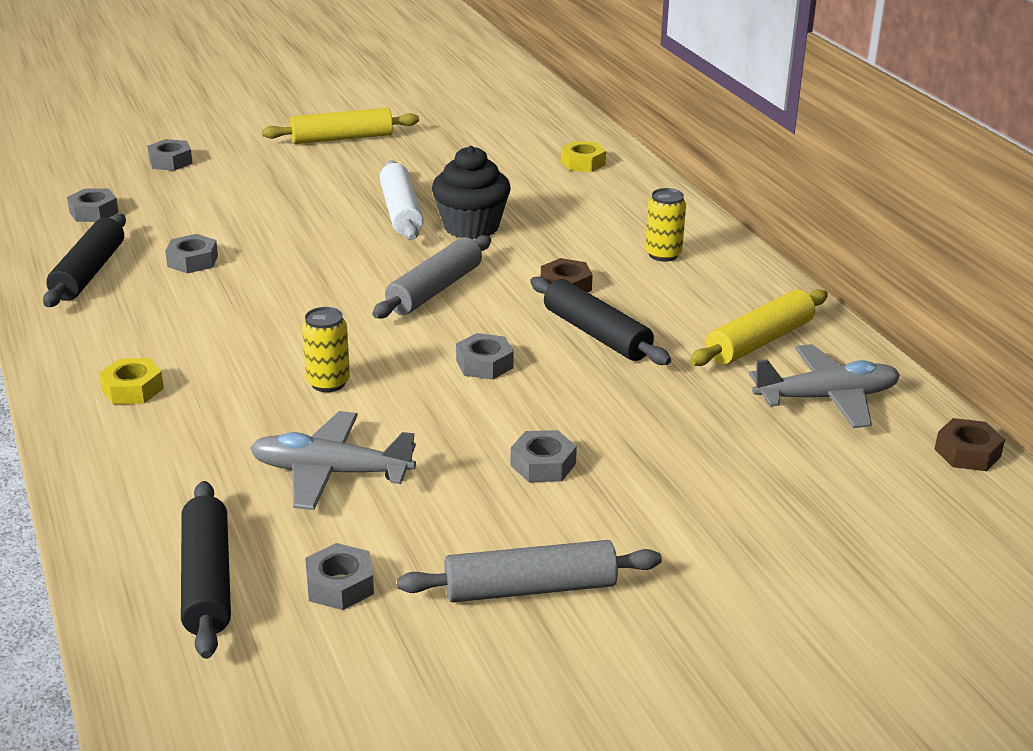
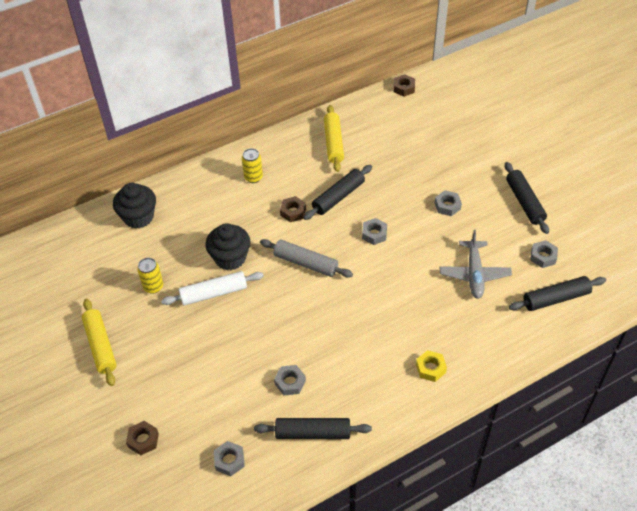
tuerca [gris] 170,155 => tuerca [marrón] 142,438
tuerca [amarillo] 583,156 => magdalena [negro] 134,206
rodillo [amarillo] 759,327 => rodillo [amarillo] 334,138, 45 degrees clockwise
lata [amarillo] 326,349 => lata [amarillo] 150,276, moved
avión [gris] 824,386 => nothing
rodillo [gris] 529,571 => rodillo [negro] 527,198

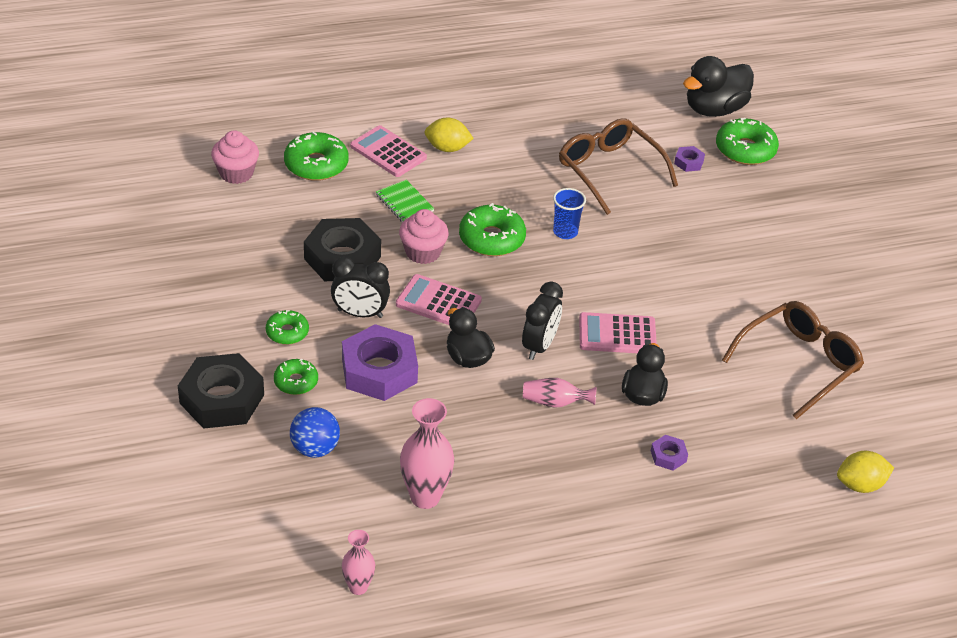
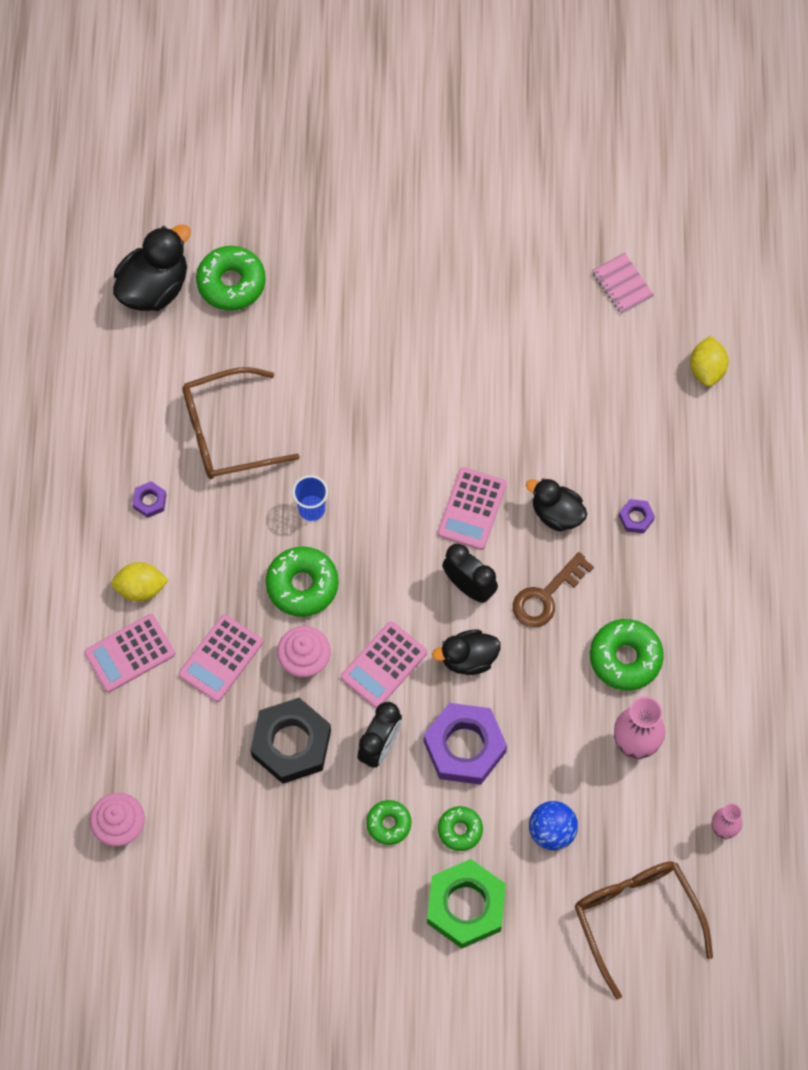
pato [negro] 718,86 => pato [negro] 152,267, 120 degrees counterclockwise
limón [amarillo] 449,134 => limón [amarillo] 140,582, 60 degrees clockwise
rosquilla [verde] 316,156 => rosquilla [verde] 627,655, moved
tuerca [morado] 689,159 => tuerca [morado] 149,499, moved
cuaderno [verde] 405,201 => calculadora [rosa] 221,658
gafas [marrón] 793,360 => gafas [marrón] 644,930, moved
tuerca [negro] 221,391 => tuerca [verde] 466,904
florero [rosa] 559,393 => llave [marrón] 553,589
nothing => cuaderno [rosa] 623,283

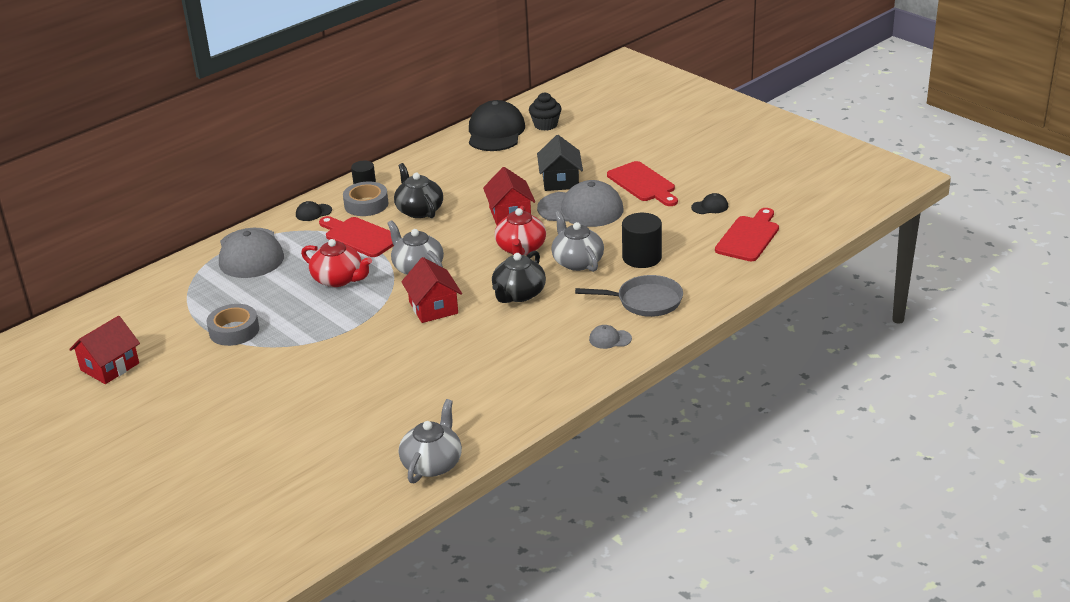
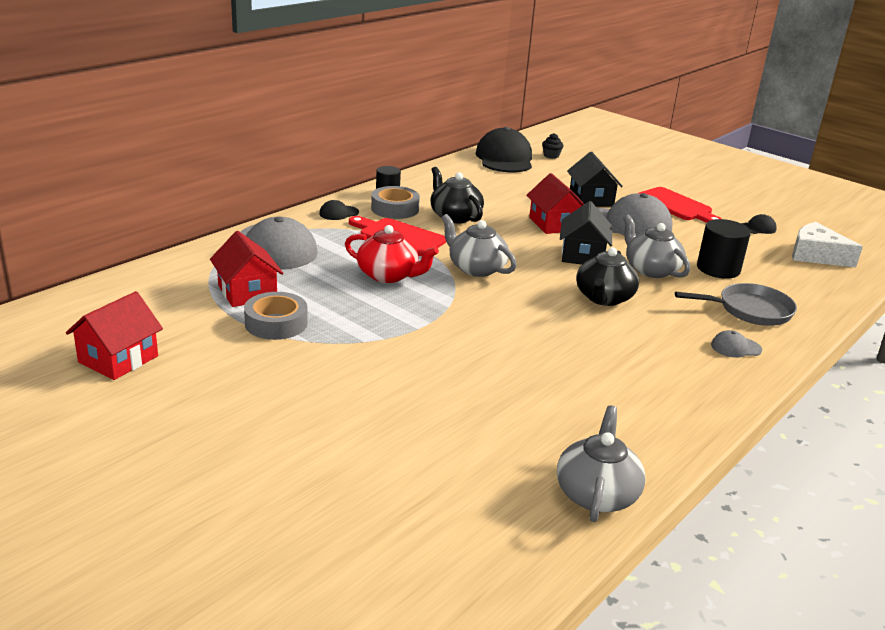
magdalena [negro] 545,111 => magdalena [negro] 552,146, x0.66
tetera [rojo] 520,230 => casa [negro] 586,233
tabla de cortar [rojo] 747,234 => queso [blanco] 827,245
casa [rojo] 431,290 => casa [rojo] 247,269, moved

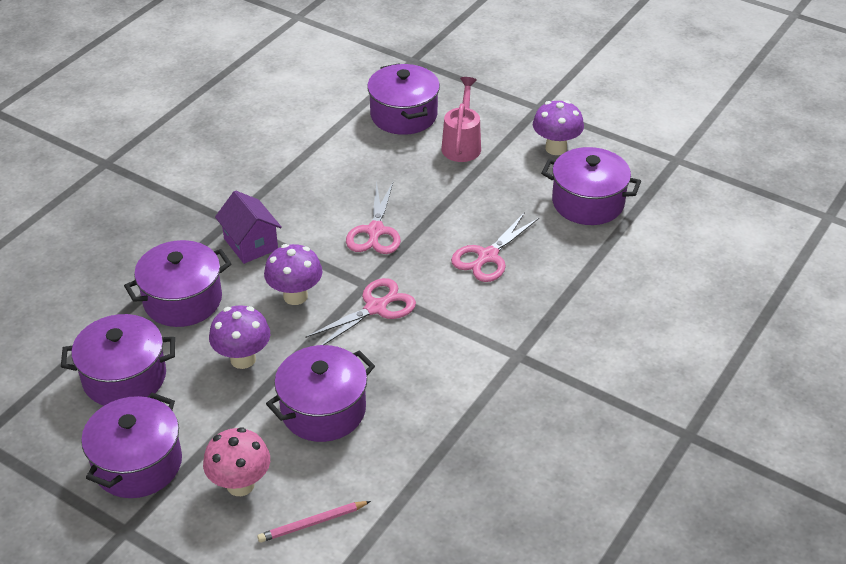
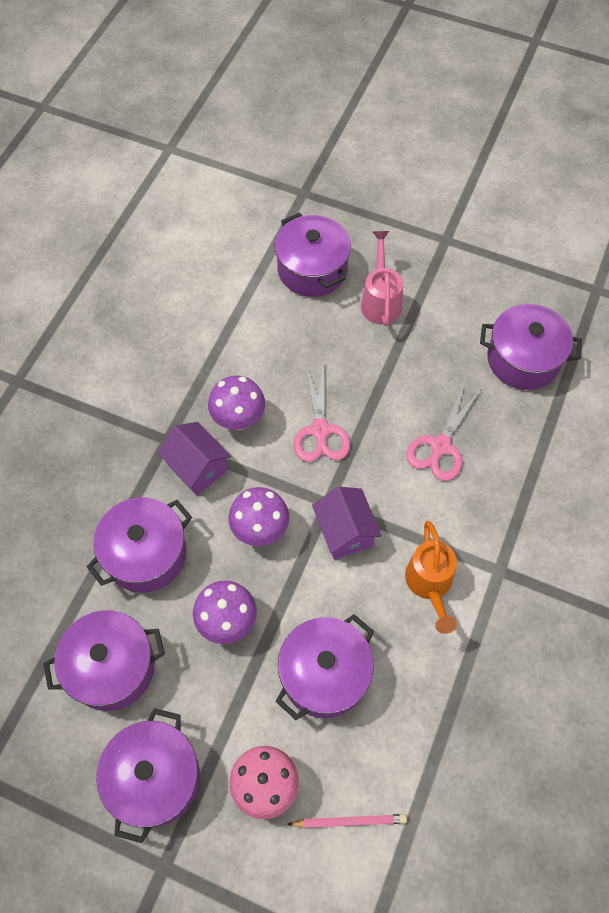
seta [morado] 558,127 => seta [morado] 236,403, moved
tijeras [rosa] 360,311 => casa [morado] 347,523
lápiz [rosa] 314,522 => lápiz [rosa] 347,821, 150 degrees counterclockwise
nothing => regadera [naranja] 431,577

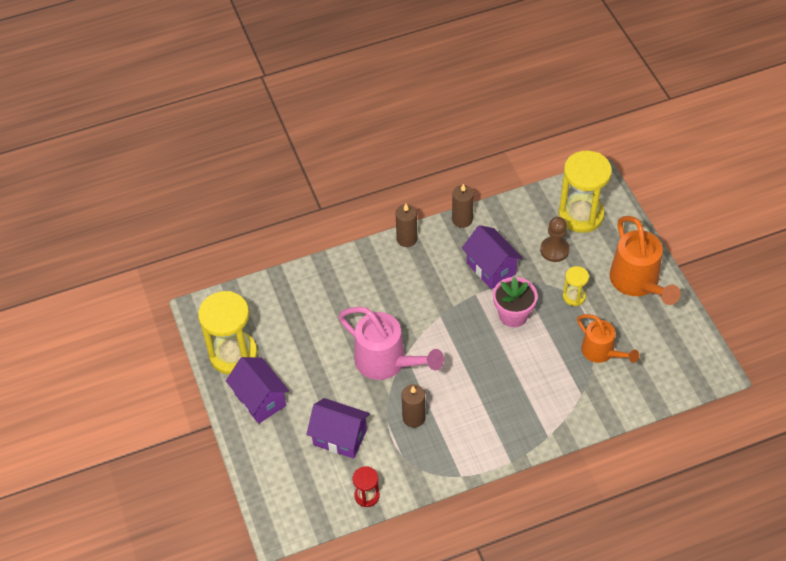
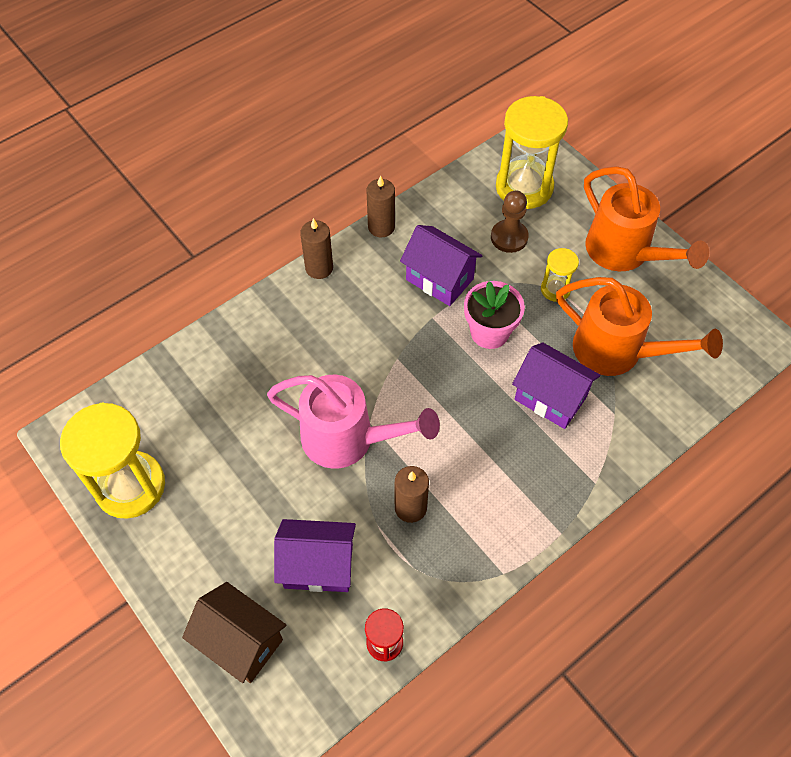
regadera [naranja] 608,338 => regadera [naranja] 639,326, x1.58
casa [morado] 257,390 => casa [morado] 556,385, moved
nothing => casa [marrón] 234,632

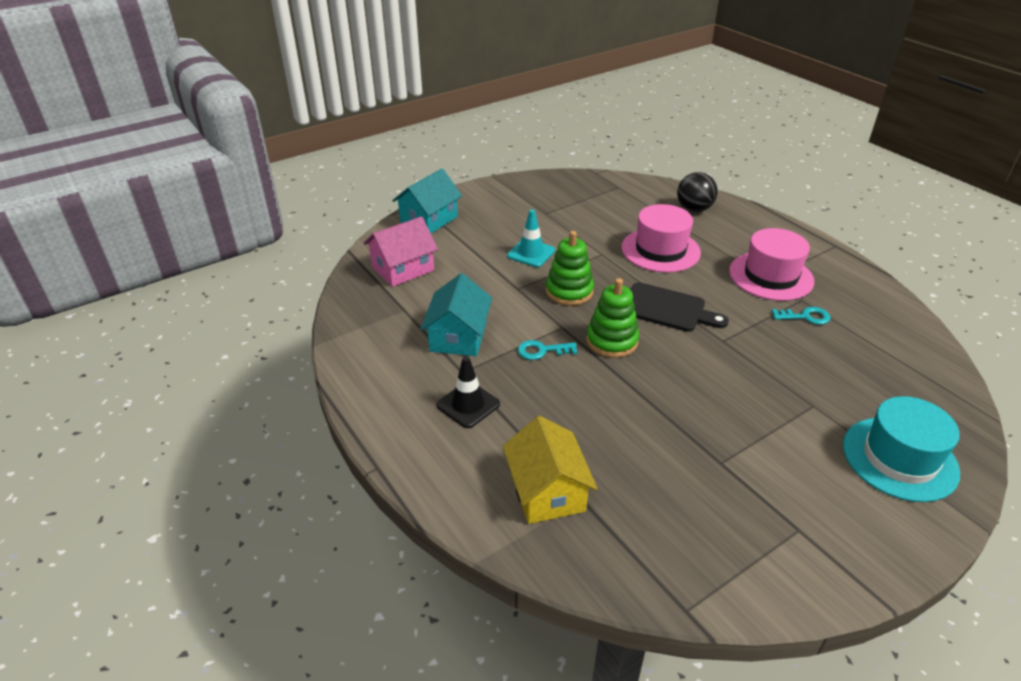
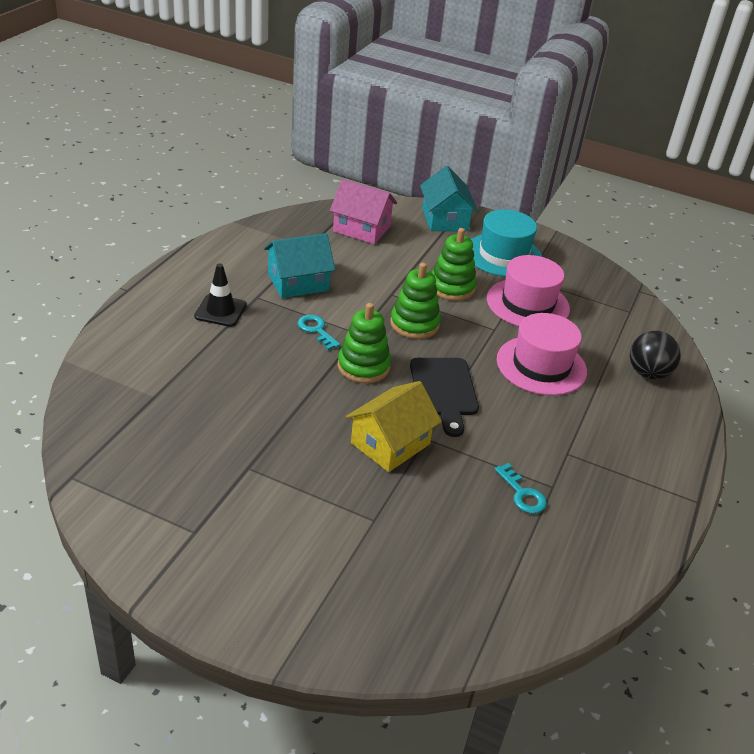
casa [turquesa] 427,201 => casa [turquesa] 449,198, 75 degrees clockwise
cono de tráfico [turquesa] 531,238 => juguete apilable [verde] 454,264
sombrero [rosa] 771,264 => sombrero [rosa] 528,290, moved
sombrero [turquesa] 901,449 => sombrero [turquesa] 506,243, moved
casa [amarillo] 550,470 => casa [amarillo] 394,426, moved

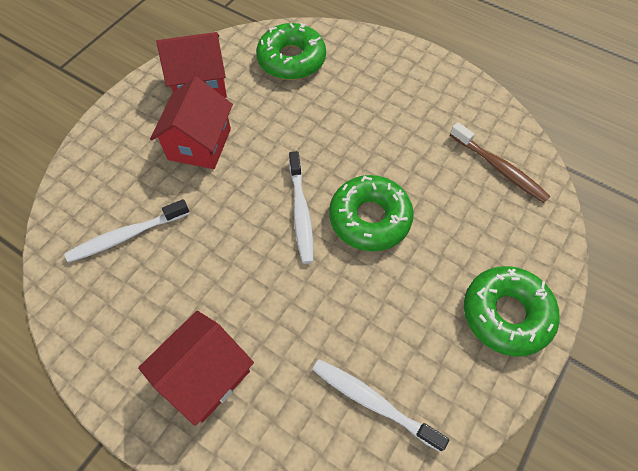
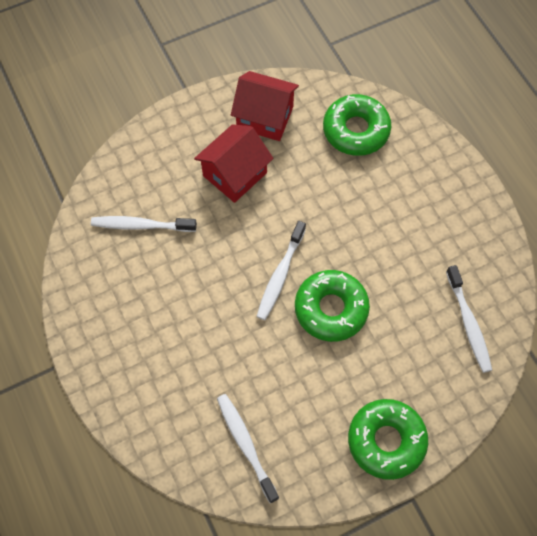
cepillo de dientes [marrón] 500,162 => cepillo de dientes [blanco] 469,319
casa [rojo] 196,368 => nothing

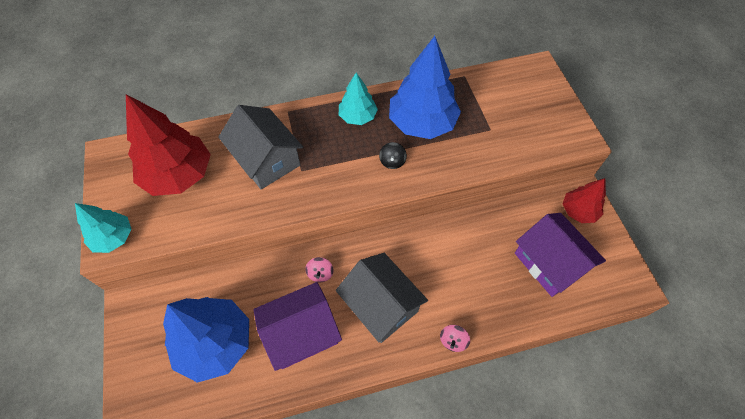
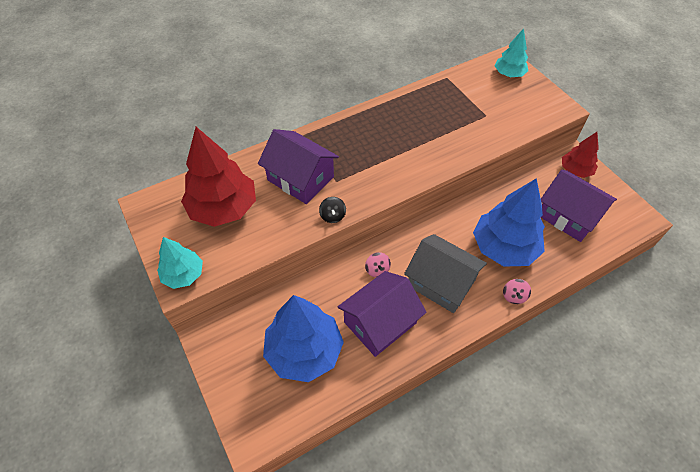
árbol [azul] 425,87 => árbol [azul] 509,222, moved
árbol [turquesa] 358,99 => árbol [turquesa] 511,52, moved
casa [gris] 260,147 => casa [morado] 298,166
peonza [negro] 393,155 => peonza [negro] 332,210, moved

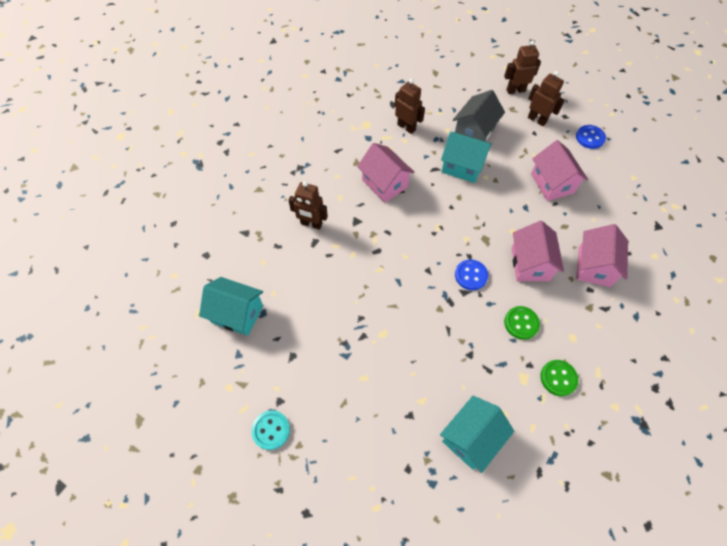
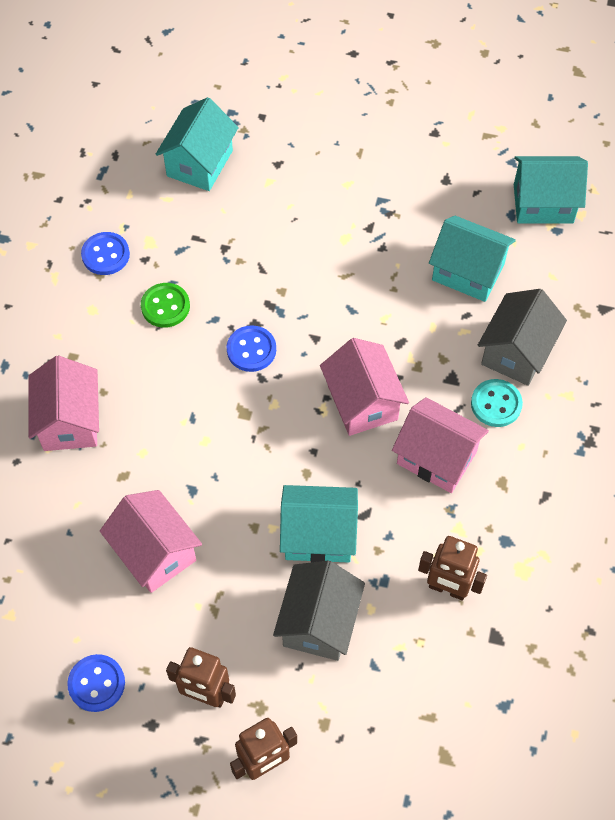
robot [marrón] 308,205 => casa [gris] 522,337
casa [rosa] 537,251 => casa [rosa] 364,387, moved
botón [verde] 559,378 => botón [azul] 105,253
botón [turquesa] 270,430 => botón [turquesa] 497,403, moved
nothing => casa [turquesa] 472,259

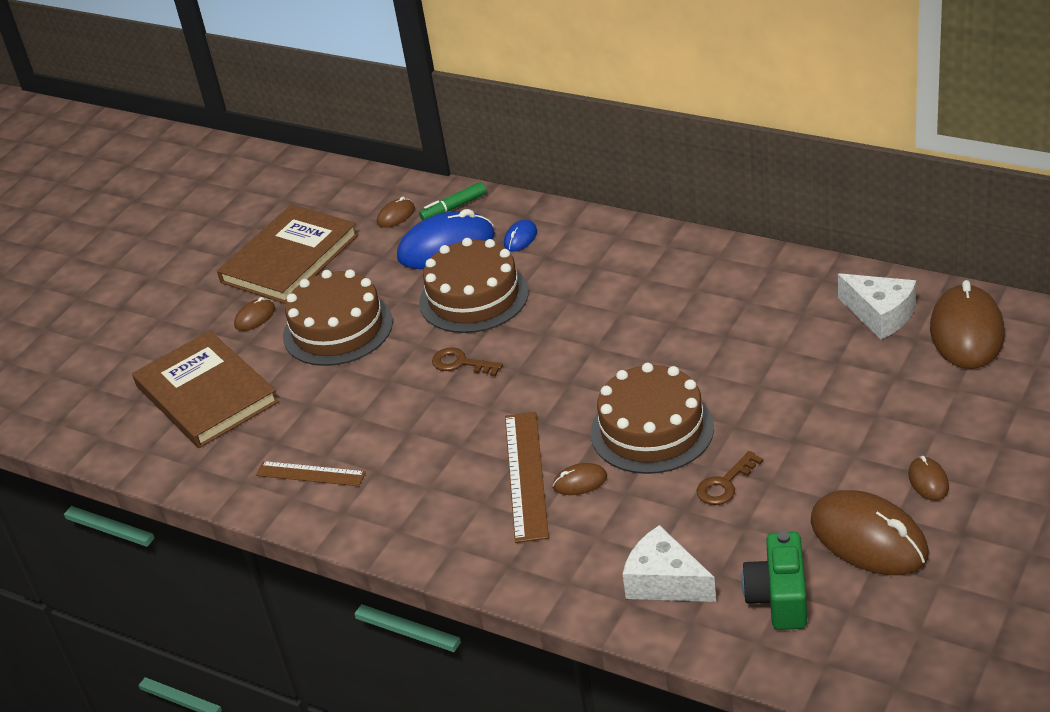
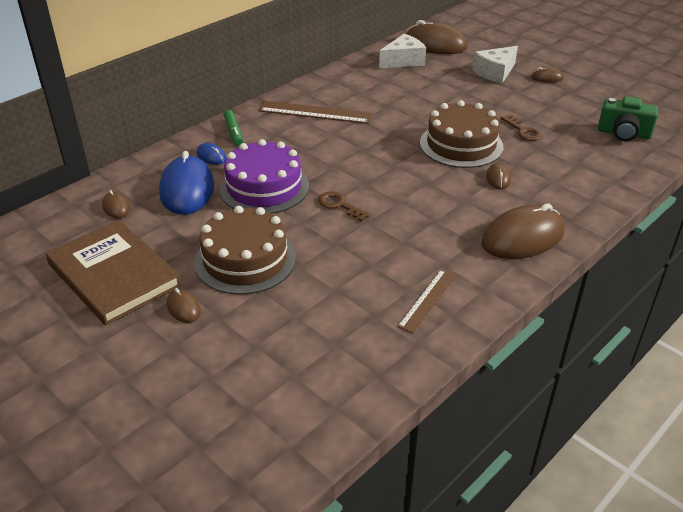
rotulador [verde] 452,201 => rotulador [verde] 233,128, moved
tarta [marrón] 474,285 => tarta [morado] 264,176
libro [marrón] 205,389 => nothing
llave [marrón] 467,361 => llave [marrón] 344,206, 90 degrees clockwise
regla [marrón] 527,477 => regla [marrón] 316,112, moved
ratón [marrón] 870,532 => ratón [marrón] 523,231, moved
queso [blanco] 669,563 => queso [blanco] 495,64, moved

